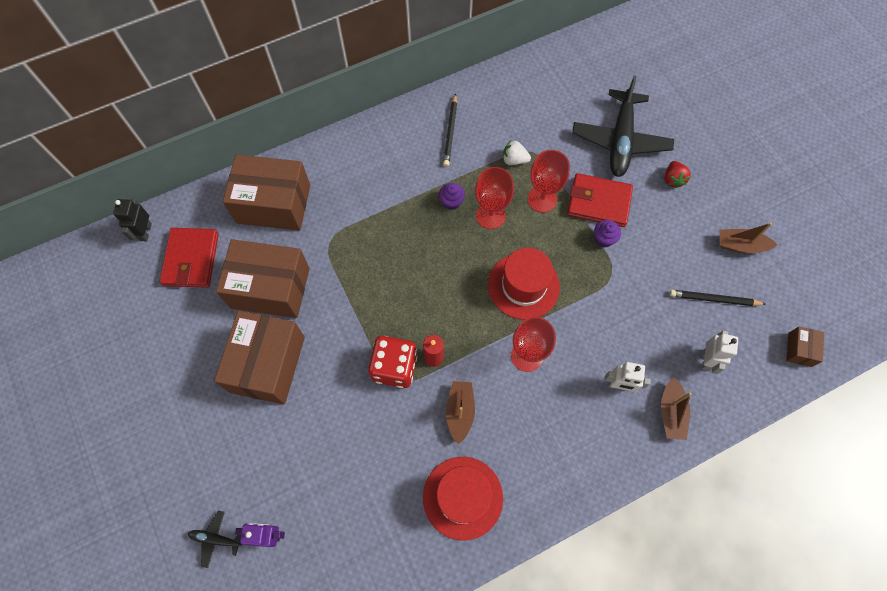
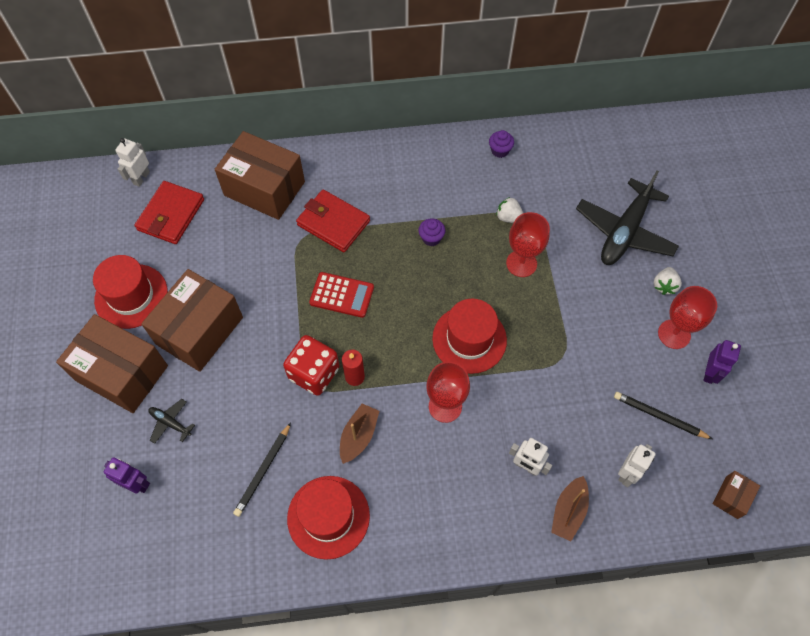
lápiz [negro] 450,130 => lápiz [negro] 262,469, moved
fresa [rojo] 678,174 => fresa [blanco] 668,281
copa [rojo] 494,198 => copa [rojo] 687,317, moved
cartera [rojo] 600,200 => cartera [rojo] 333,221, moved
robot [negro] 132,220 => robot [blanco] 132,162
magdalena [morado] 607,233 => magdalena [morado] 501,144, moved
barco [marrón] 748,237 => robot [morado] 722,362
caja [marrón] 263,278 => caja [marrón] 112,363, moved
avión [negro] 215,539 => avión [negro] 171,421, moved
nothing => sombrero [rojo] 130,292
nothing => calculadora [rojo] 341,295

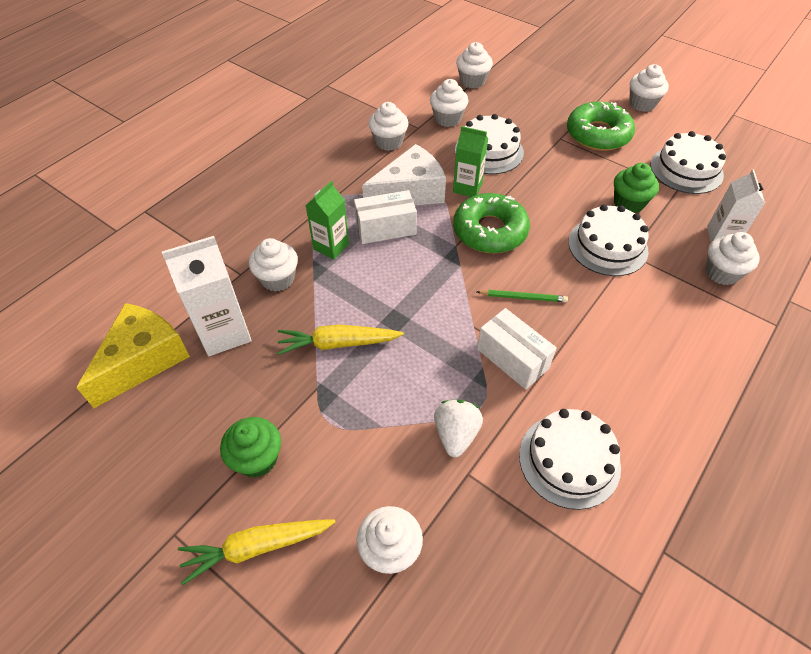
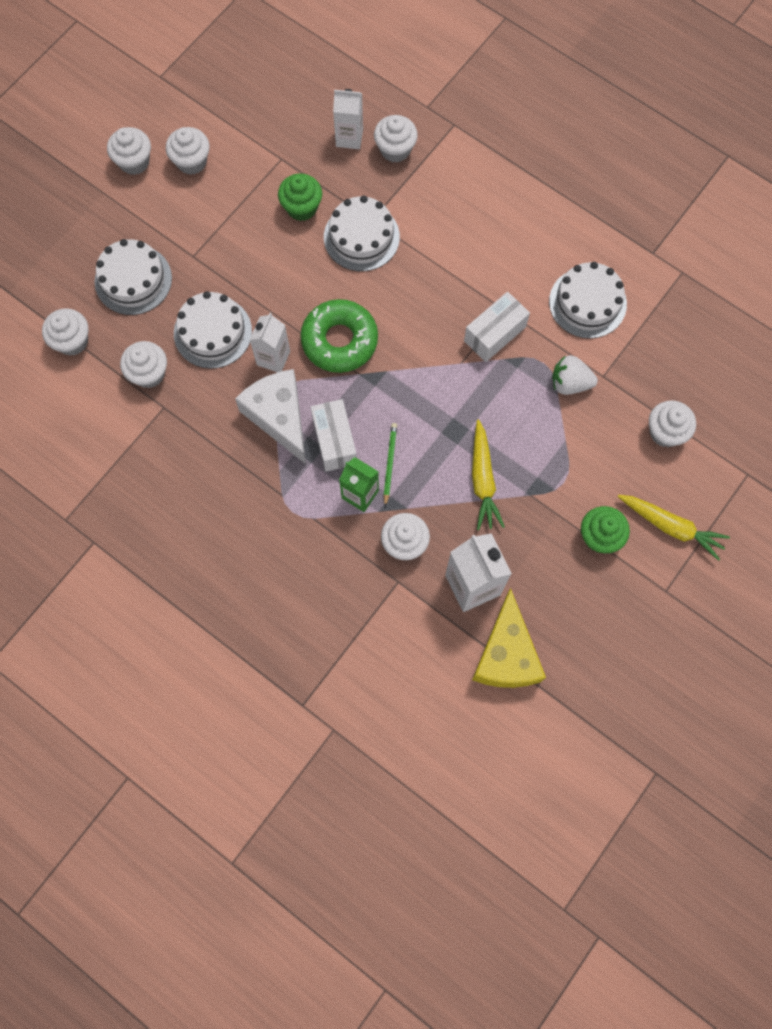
magdalena [blanco] 388,126 => magdalena [blanco] 188,151, moved
rosquilla [verde] 601,126 => nothing
cartón de leche [verde] 470,161 => cartón de leche [blanco] 270,342
tarta [blanco] 688,162 => tarta [blanco] 133,277, moved
lápiz [verde] 522,296 => lápiz [verde] 390,465, moved
queso [amarillo] 133,355 => queso [amarillo] 509,638, 120 degrees counterclockwise
zanahoria [amarillo] 256,552 => zanahoria [amarillo] 674,528, 45 degrees counterclockwise

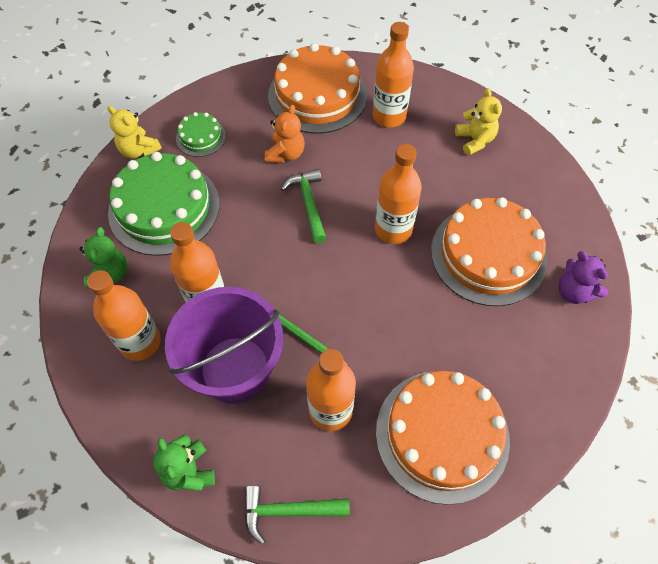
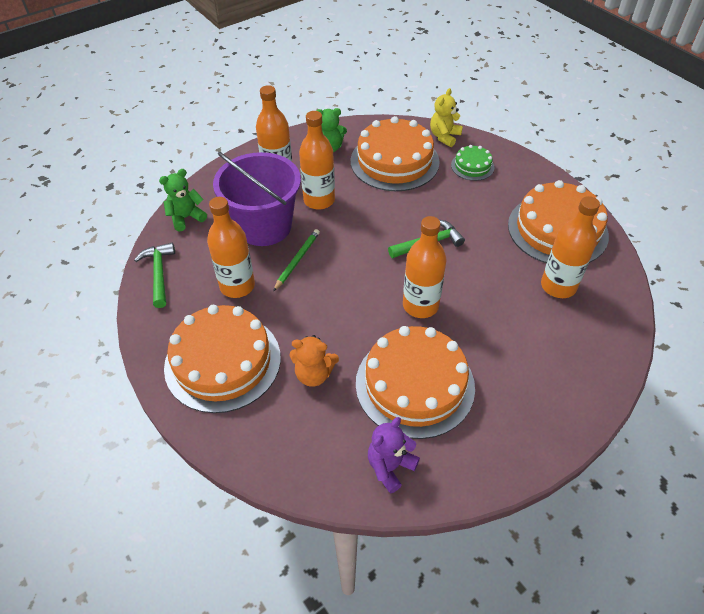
osito [amarillo] 478,122 => nothing
osito [naranja] 285,134 => osito [naranja] 314,361, moved
tarta [verde] 164,204 => tarta [naranja] 395,153

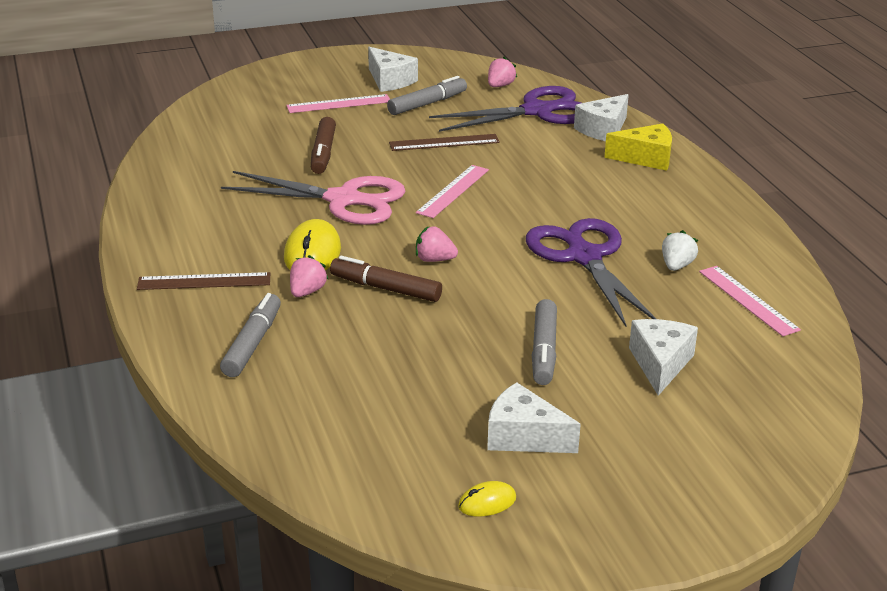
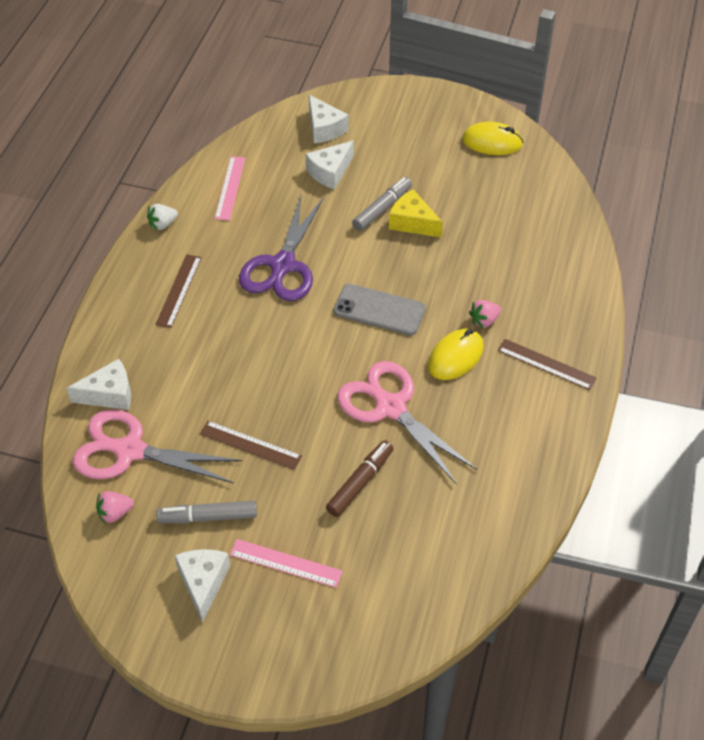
tijeras [morado] 505,109 => tijeras [rosa] 157,446
queso [amarillo] 638,147 => queso [amarillo] 416,213, moved
regla [rosa] 452,191 => nothing
fresa [rosa] 437,244 => móvil [gris] 379,309
fresa [blanco] 680,250 => fresa [blanco] 162,217, moved
rotulador [marrón] 386,279 => nothing
rotulador [gris] 250,335 => nothing
queso [blanco] 534,417 => queso [blanco] 329,119, moved
ratón [amarillo] 487,499 => ratón [amarillo] 493,138, x1.87
nothing => regla [marrón] 178,291

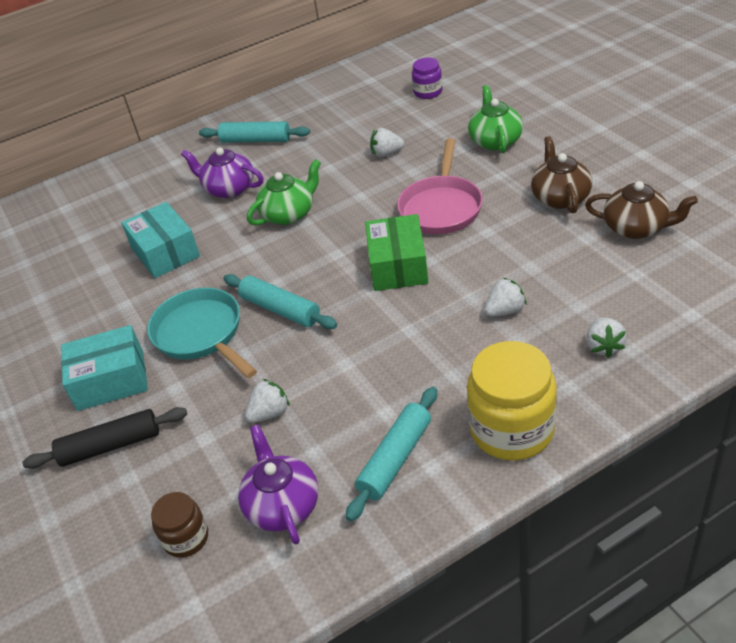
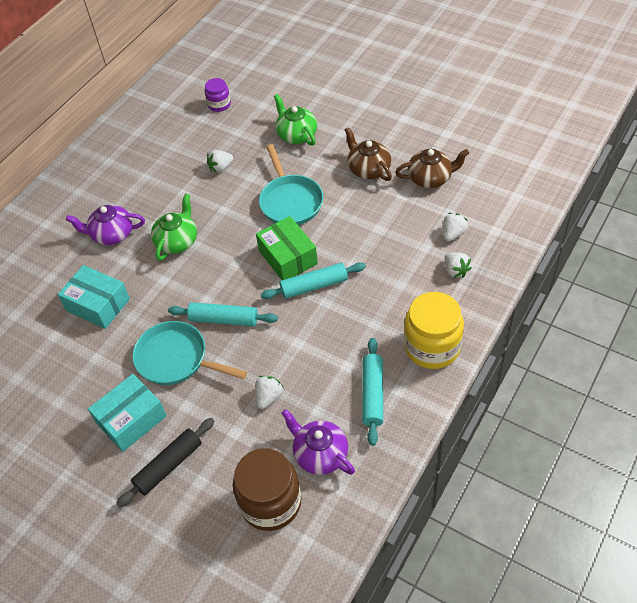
rodillo [turquesa] 254,132 => rodillo [turquesa] 313,280, moved
sartén [rosa] 440,186 => sartén [turquesa] 291,184
fresa [blanco] 505,297 => fresa [blanco] 455,227, moved
tarro [marrón] 179,525 => tarro [marrón] 267,489, x1.87

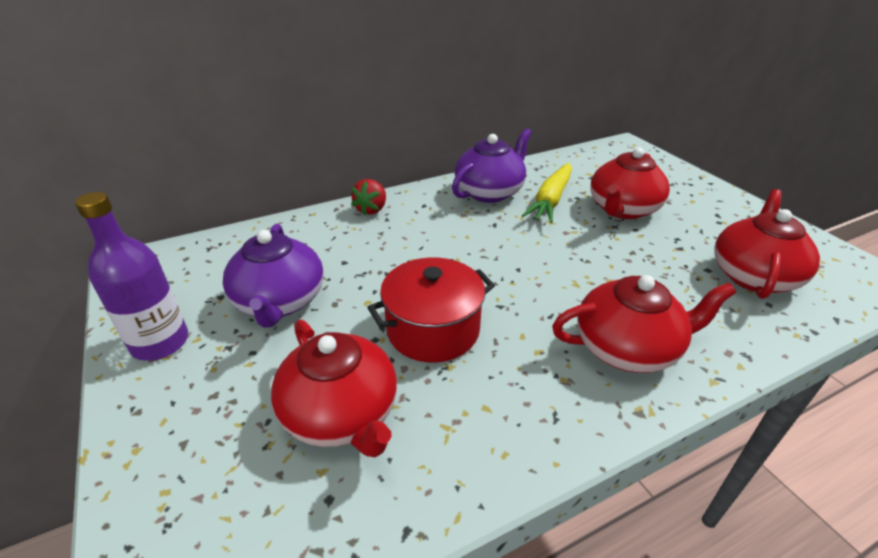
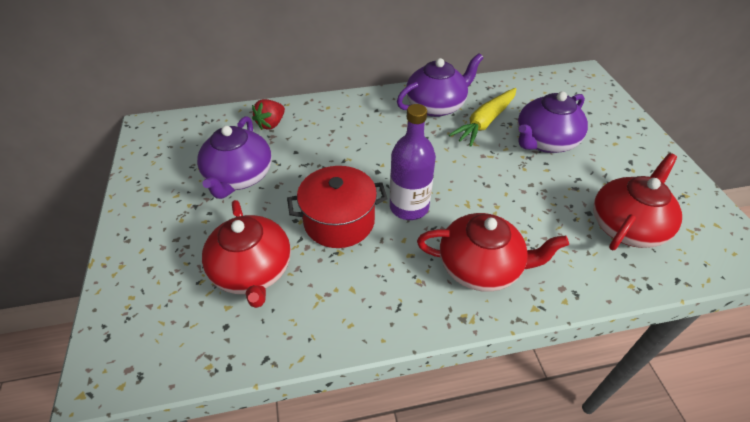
tetera [rojo] 630,183 => tetera [morado] 553,122
fresa [rojo] 368,197 => fresa [rojo] 268,114, moved
botella [morado] 131,276 => botella [morado] 413,162, moved

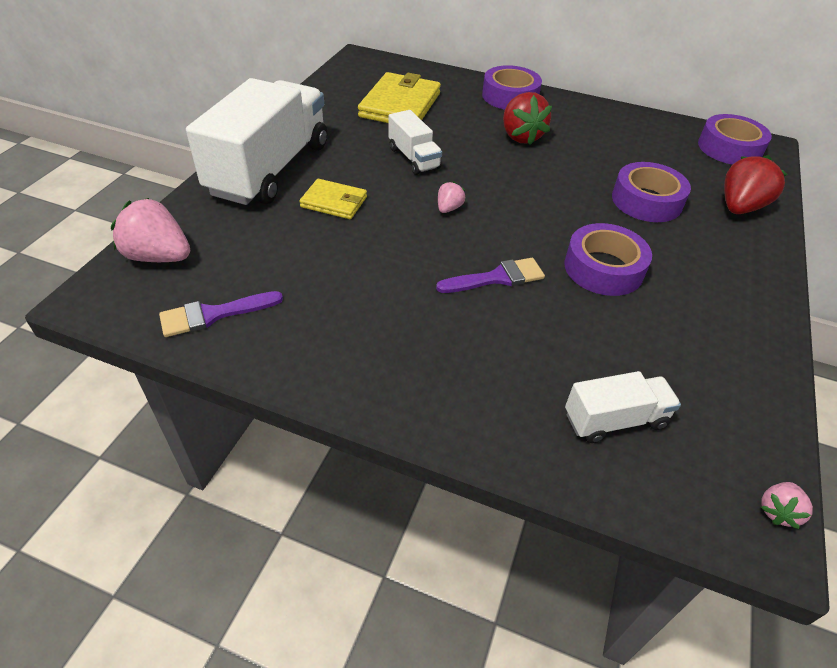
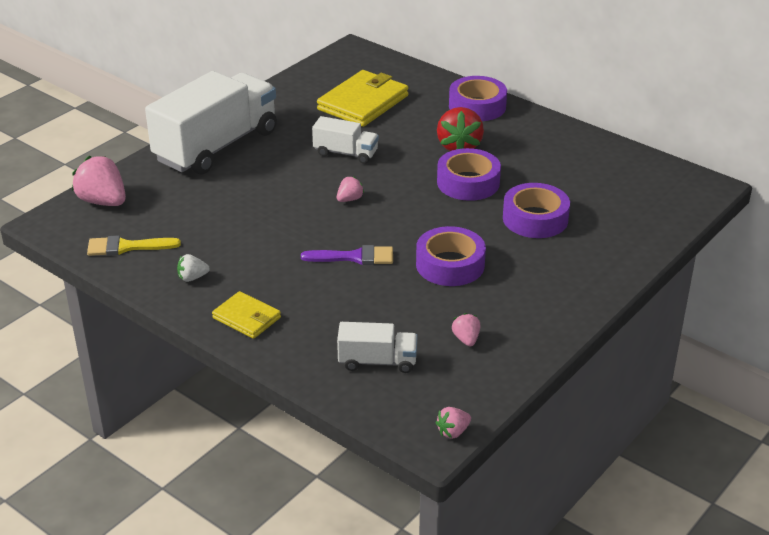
camión [blanco] 415,142 => camión [blanco] 345,140, 60 degrees counterclockwise
cinta adhesiva [morado] 735,139 => cinta adhesiva [morado] 469,174, moved
fresa [rojo] 756,184 => nothing
cartera [amarillo] 333,199 => cartera [amarillo] 246,315, moved
pincel [morado] 221,314 => pincel [amarillo] 134,245
nothing => fresa [blanco] 193,268
nothing => fresa [rosa] 466,329

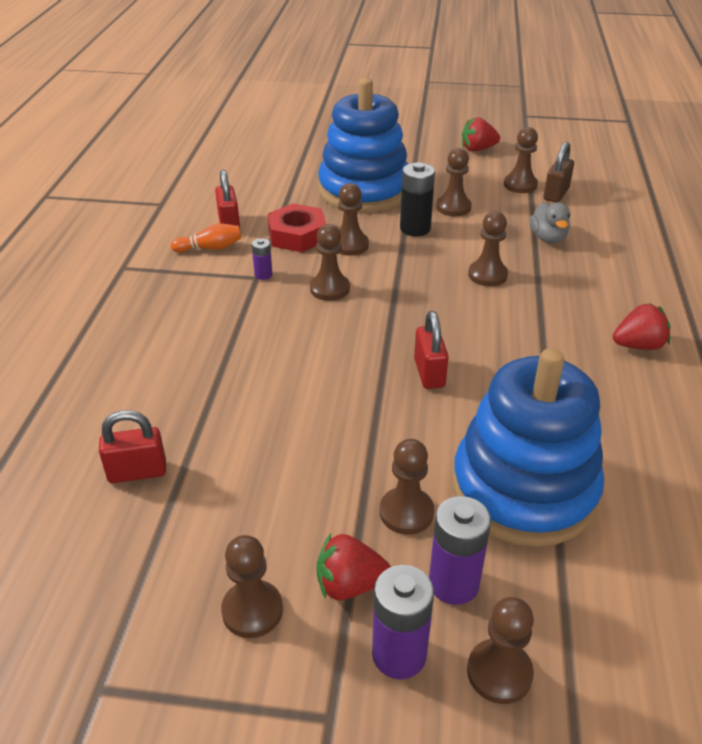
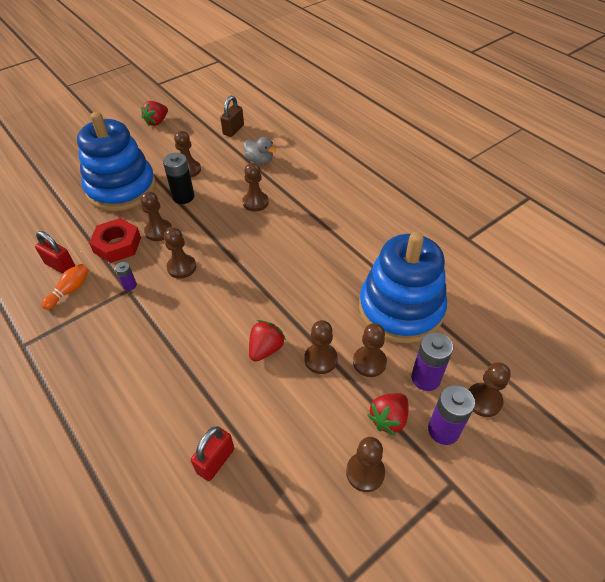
peón [marrón] 521,160 => peón [marrón] 321,347, moved
candado [marrón] 559,172 => candado [marrón] 232,116, 45 degrees clockwise
fresa [rojo] 642,326 => fresa [rojo] 267,341, moved
candado [rojo] 431,350 => nothing

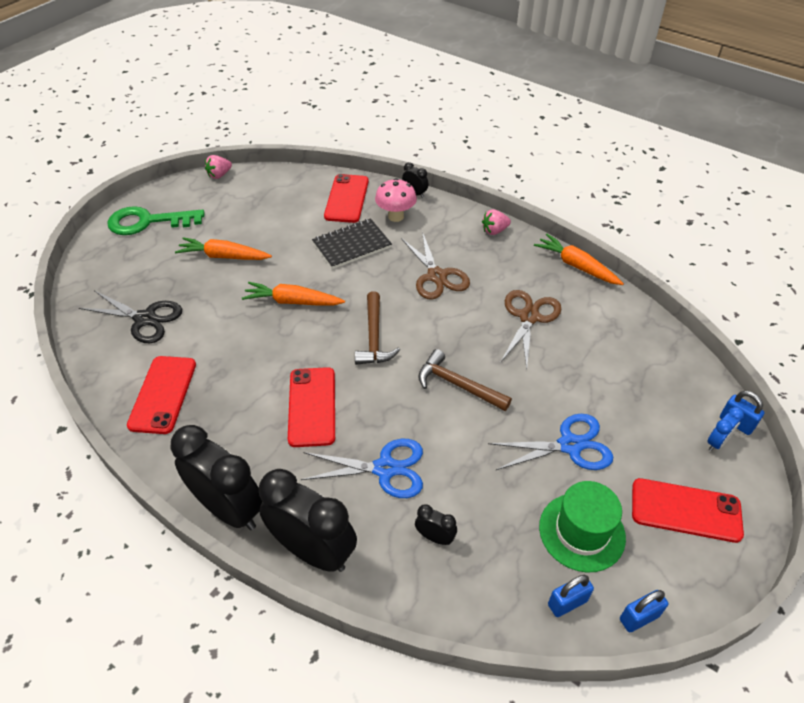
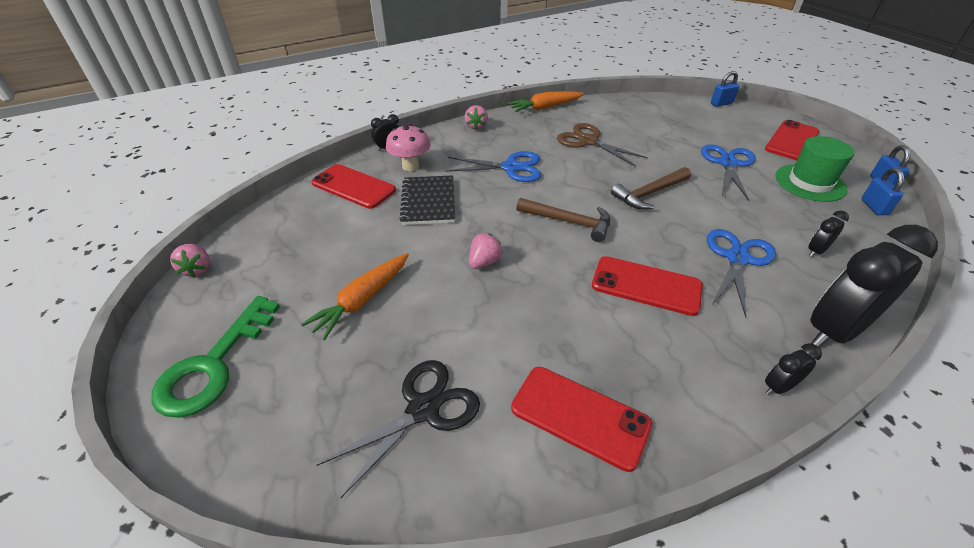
tijeras [marrón] 435,266 => tijeras [azul] 493,166
zanahoria [naranja] 293,294 => fresa [rosa] 486,251
despertador [azul] 725,429 => nothing
despertador [negro] 216,477 => despertador [negro] 793,369, x0.44

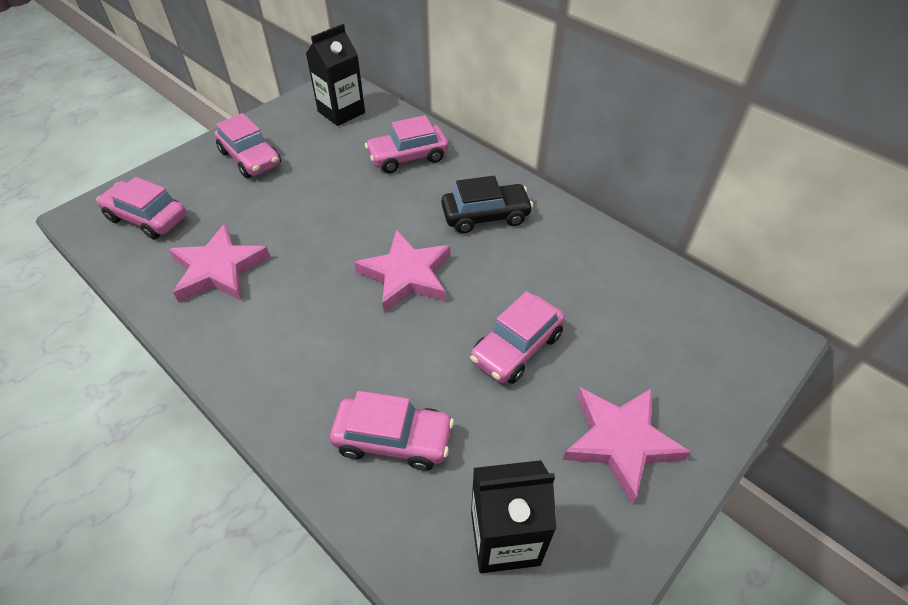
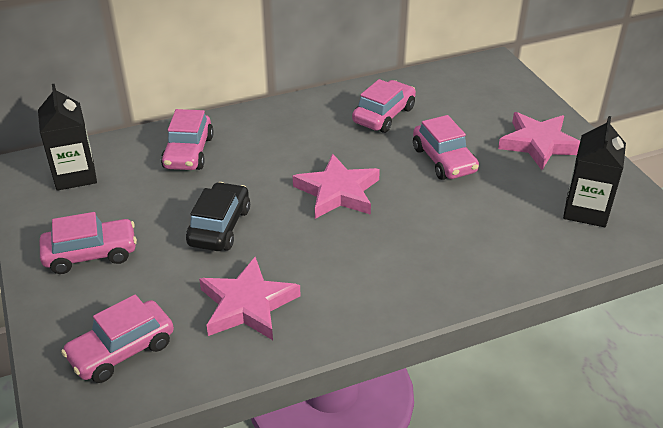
coche [negro] 487,204 => coche [negro] 218,216, moved
coche [rosa] 392,431 => coche [rosa] 384,106, moved

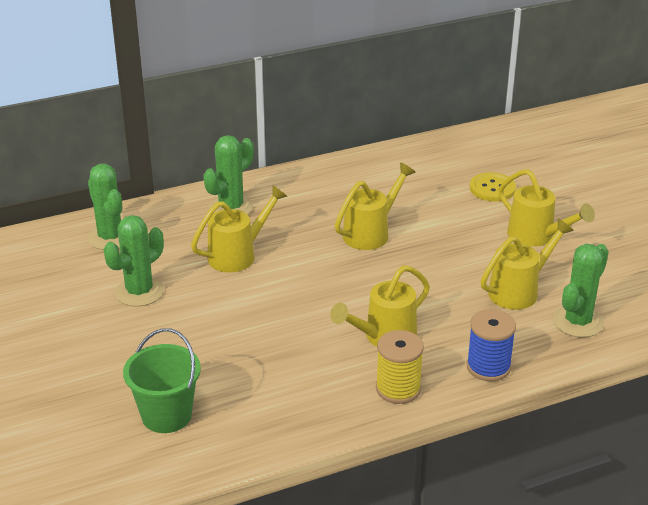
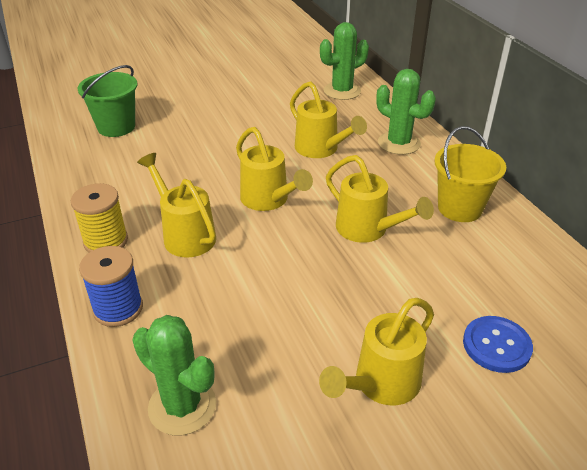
botón [amarillo] 493,187 => botón [azul] 498,344
cactus [verde] 134,261 => nothing
regadera [amarillo] 527,264 => regadera [amarillo] 274,169, moved
nothing => balde [amarillo] 470,174

